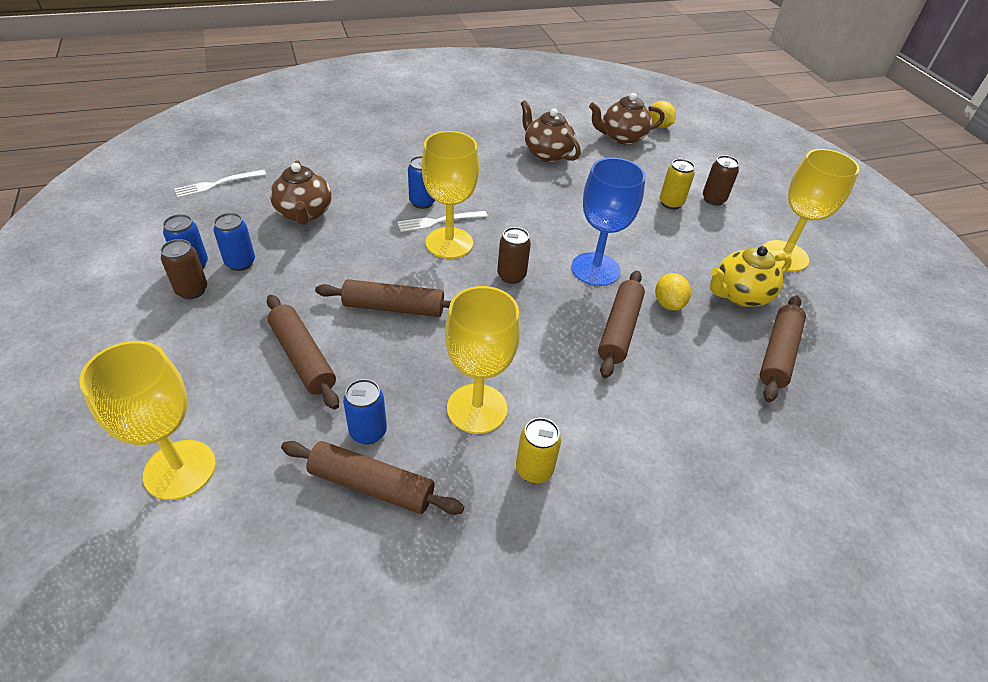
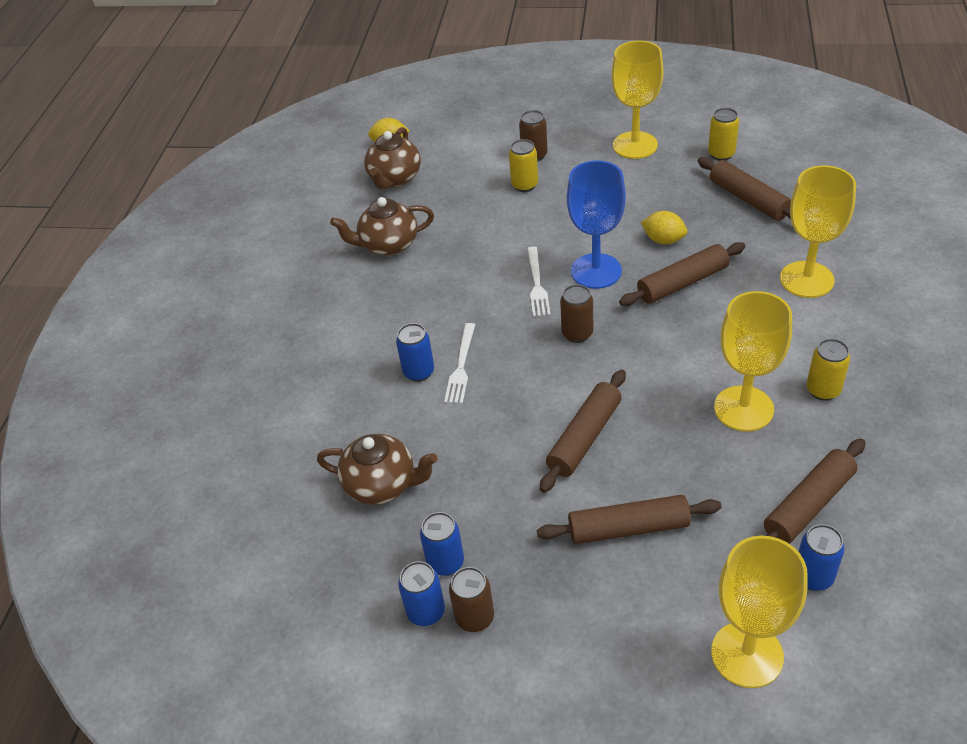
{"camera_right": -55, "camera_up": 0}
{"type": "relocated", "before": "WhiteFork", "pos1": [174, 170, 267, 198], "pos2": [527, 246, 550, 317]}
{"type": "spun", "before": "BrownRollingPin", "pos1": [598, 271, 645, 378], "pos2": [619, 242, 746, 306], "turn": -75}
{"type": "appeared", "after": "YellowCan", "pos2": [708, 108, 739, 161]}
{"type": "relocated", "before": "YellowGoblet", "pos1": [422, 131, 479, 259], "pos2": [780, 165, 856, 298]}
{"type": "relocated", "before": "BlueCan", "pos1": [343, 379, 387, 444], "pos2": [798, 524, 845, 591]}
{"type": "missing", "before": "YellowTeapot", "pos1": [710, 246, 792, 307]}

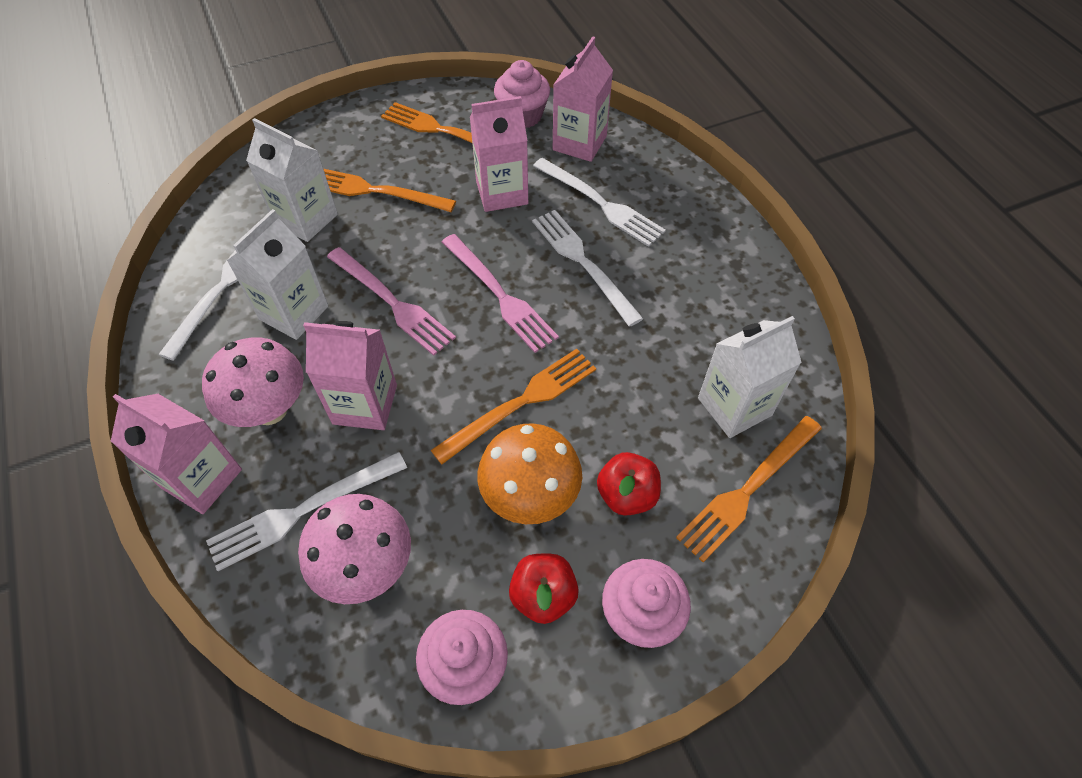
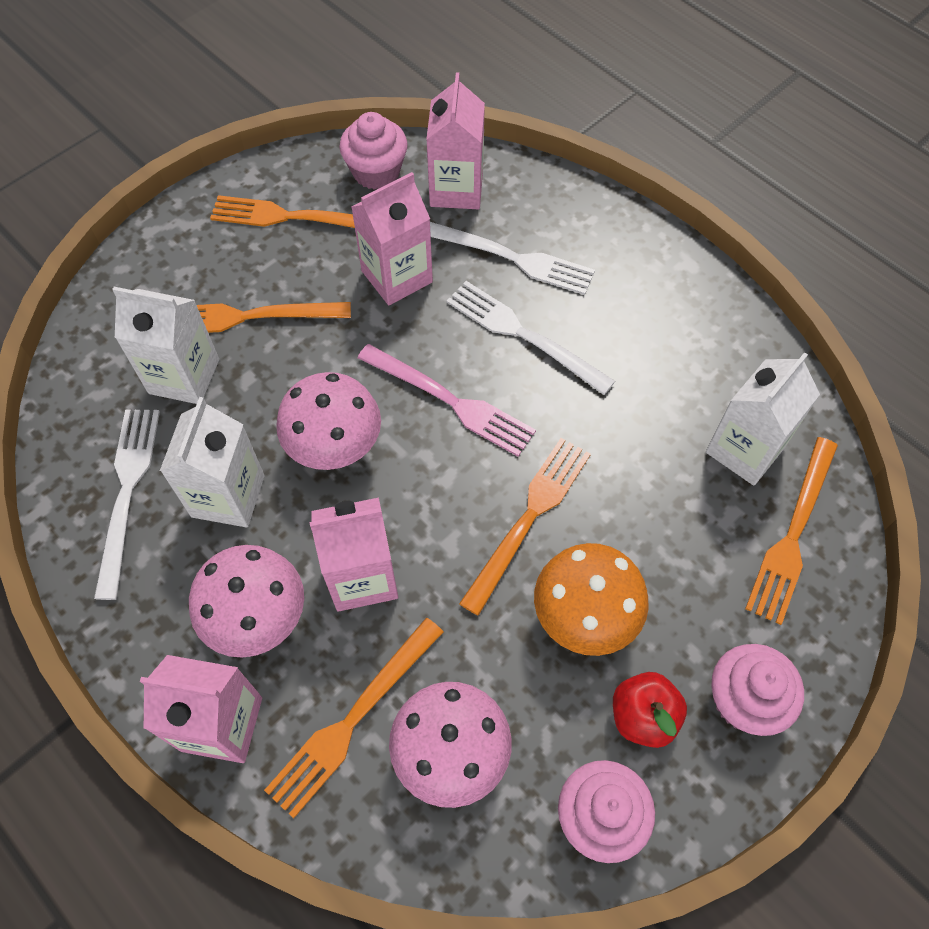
{"camera_right": -20, "camera_up": 5}
{"type": "colour", "before": "WhiteFork", "after": "OrangeFork", "pos1": [206, 452, 407, 571], "pos2": [264, 618, 443, 818]}
{"type": "exchanged", "before": "PinkFork", "after": "PinkMushroom", "pos1": [327, 247, 456, 356], "pos2": [276, 372, 381, 470]}
{"type": "missing", "before": "RedApple", "pos1": [597, 452, 661, 516]}

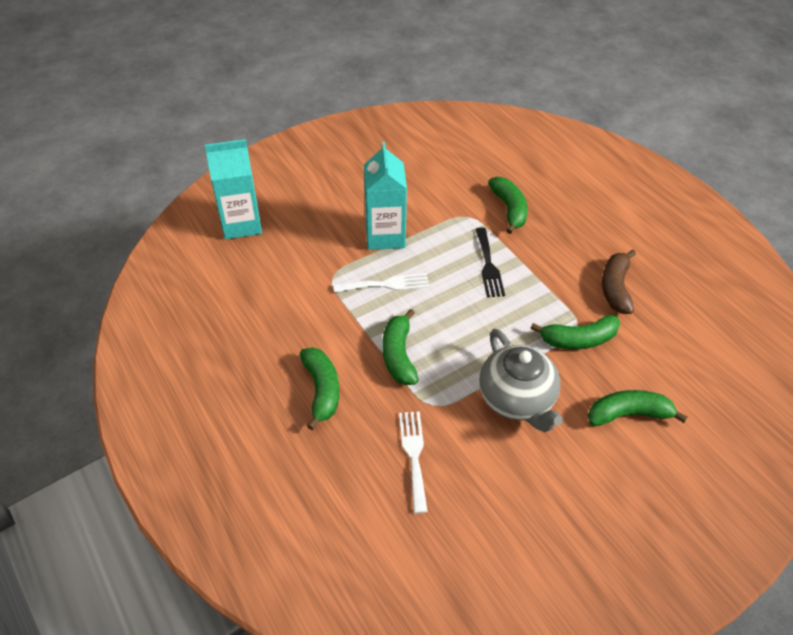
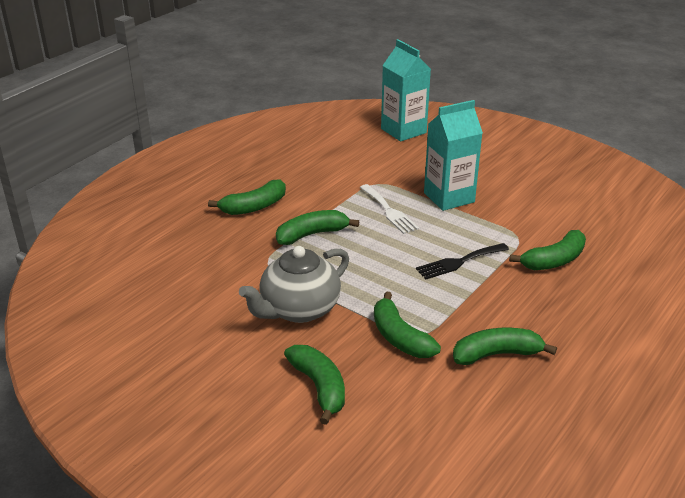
{"camera_right": 70, "camera_up": -15}
{"type": "colour", "before": "BrownBanana", "after": "GreenBanana", "pos1": [602, 250, 636, 314], "pos2": [453, 328, 557, 365]}
{"type": "missing", "before": "WhiteFork", "pos1": [399, 412, 428, 513]}

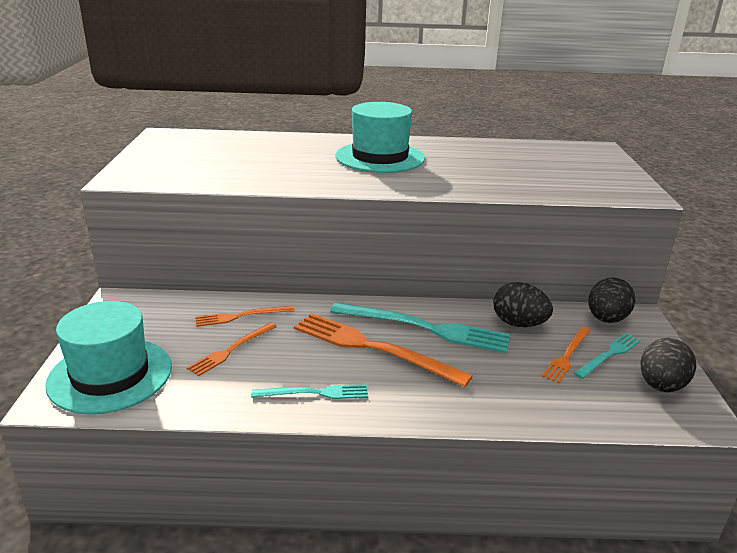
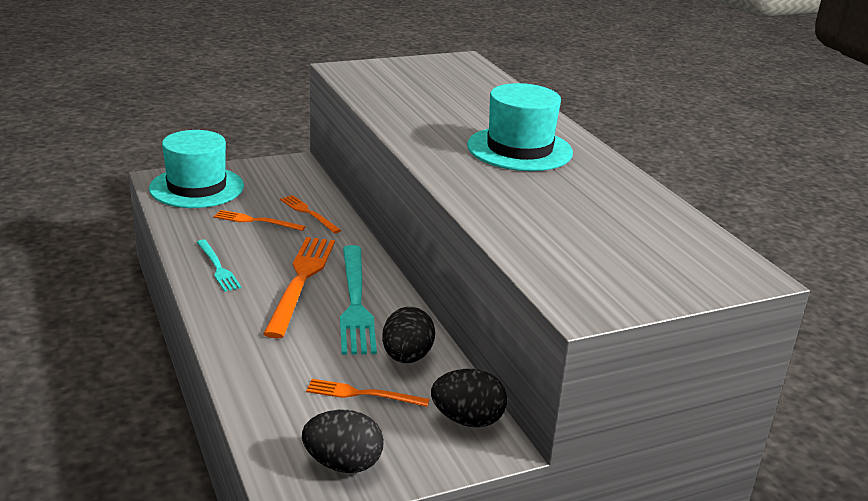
{"camera_right": 65, "camera_up": 0}
{"type": "missing", "before": "TurquoiseFork", "pos1": [574, 333, 641, 379]}

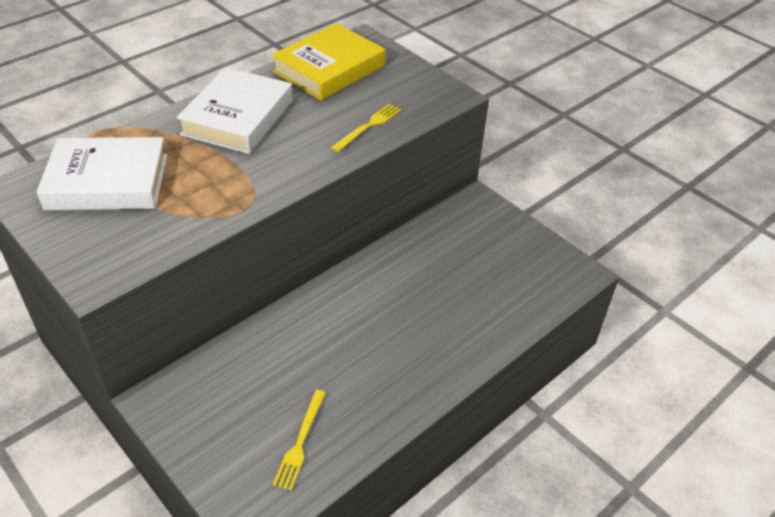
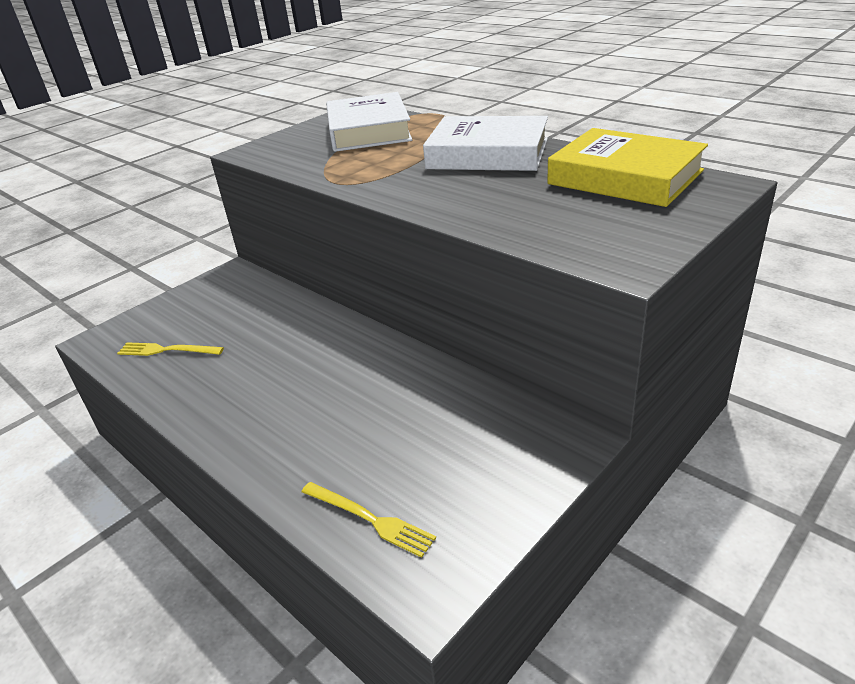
{"camera_right": 90, "camera_up": -10}
{"type": "relocated", "before": "YellowFork", "pos1": [331, 103, 402, 152], "pos2": [302, 482, 436, 558]}

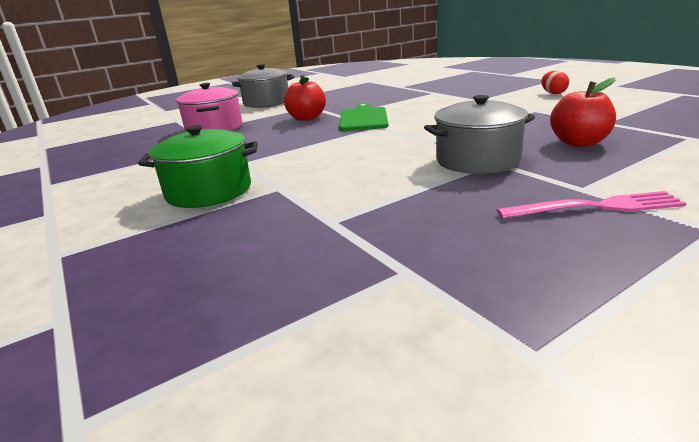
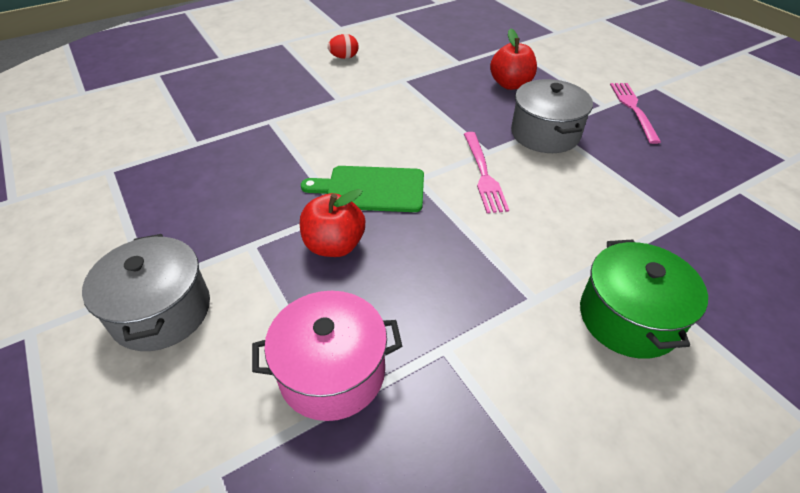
{"camera_right": -90, "camera_up": 20}
{"type": "appeared", "after": "PinkFork", "pos2": [464, 132, 509, 213]}

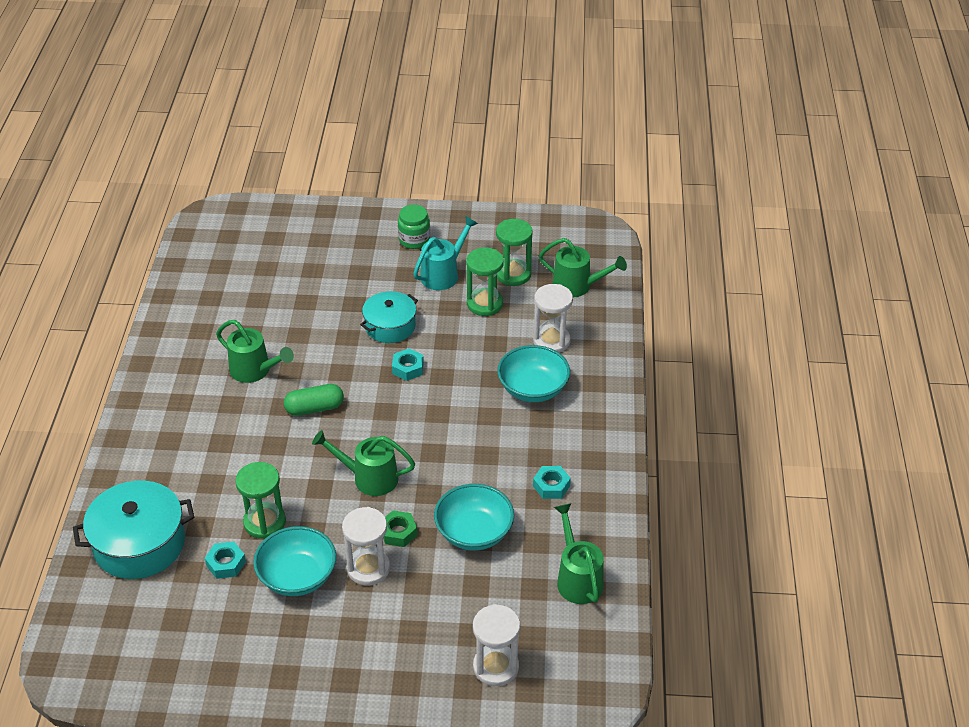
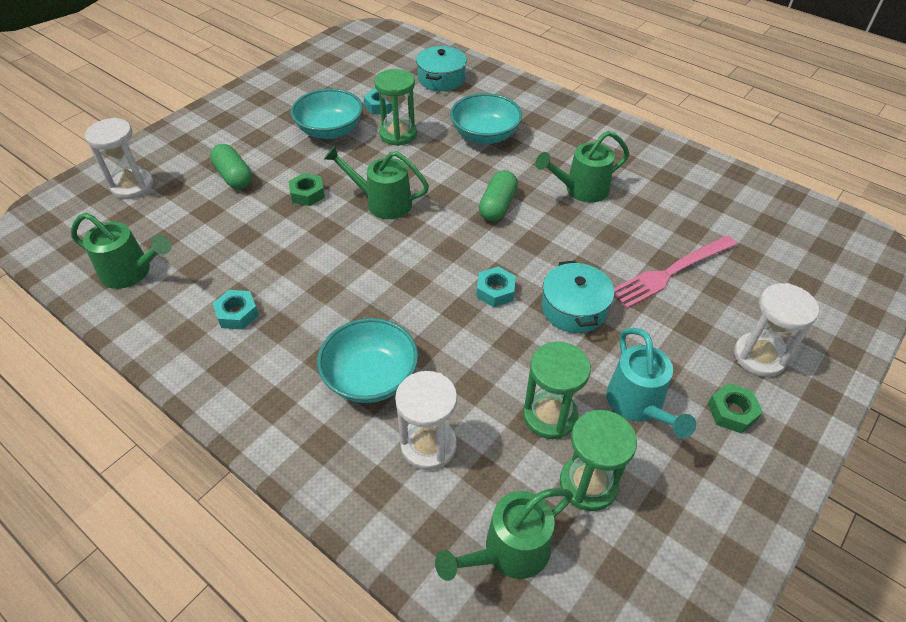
{"camera_right": 125, "camera_up": 5}
{"type": "appeared", "after": "GreenCapsule", "pos2": [210, 144, 252, 189]}
{"type": "spun", "before": "GreenWateringCan", "pos1": [312, 430, 415, 496], "pos2": [324, 145, 429, 219], "turn": -120}
{"type": "size", "before": "TurquoisePot", "pos1": [73, 480, 194, 579], "pos2": [416, 46, 467, 91], "scale": 0.65}
{"type": "relocated", "before": "TurquoiseBowl", "pos1": [434, 484, 514, 551], "pos2": [450, 93, 522, 144]}
{"type": "appeared", "after": "PinkFork", "pos2": [614, 235, 737, 308]}
{"type": "exchanged", "before": "GreenJar", "after": "GreenNut", "pos1": [398, 205, 430, 249], "pos2": [708, 383, 763, 434]}
{"type": "relocated", "before": "WhiteHourglass", "pos1": [342, 507, 390, 585], "pos2": [734, 283, 819, 377]}

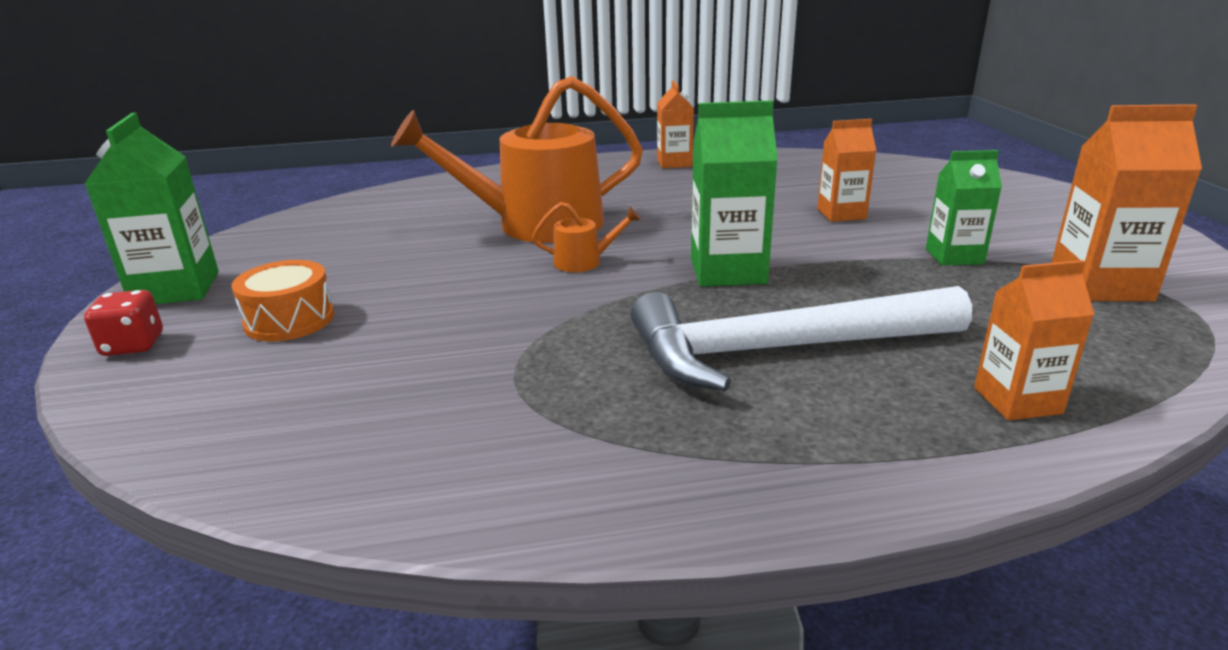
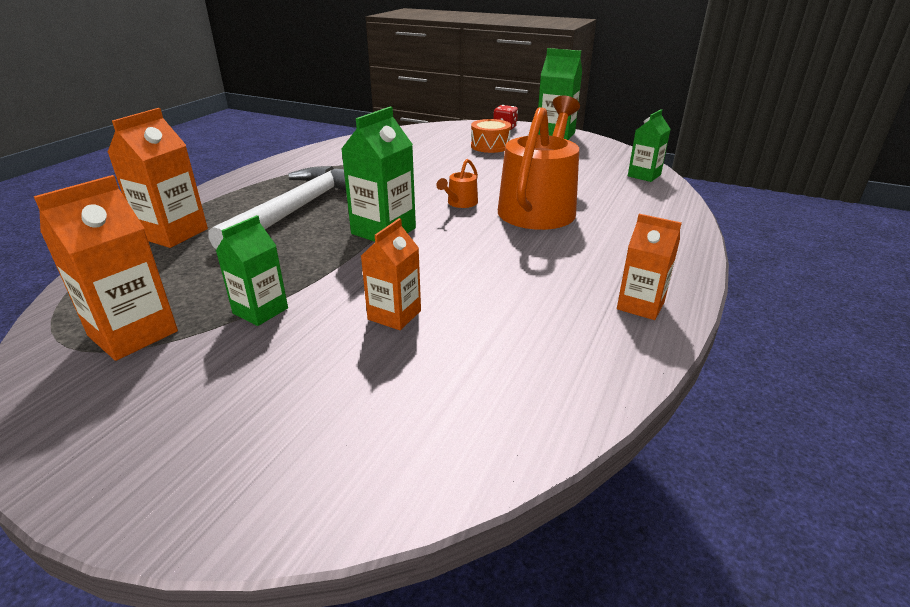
{"camera_right": 125, "camera_up": 5}
{"type": "size", "before": "OrangeCarton", "pos1": [974, 260, 1095, 420], "pos2": [107, 108, 208, 248], "scale": 1.52}
{"type": "appeared", "after": "GreenCarton", "pos2": [628, 109, 671, 182]}

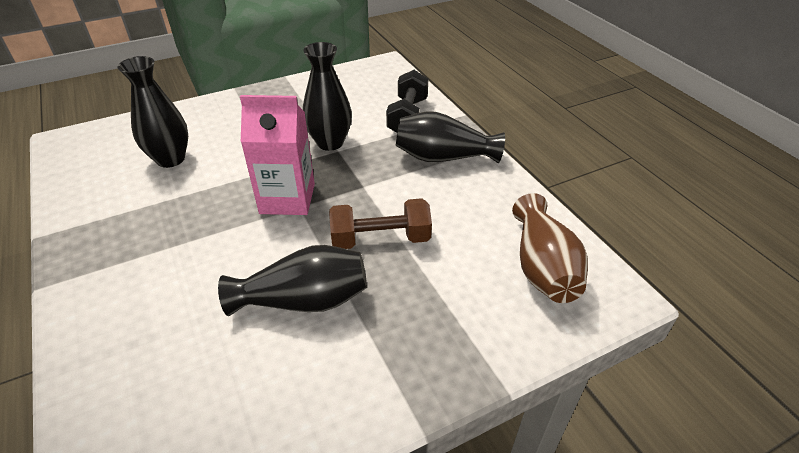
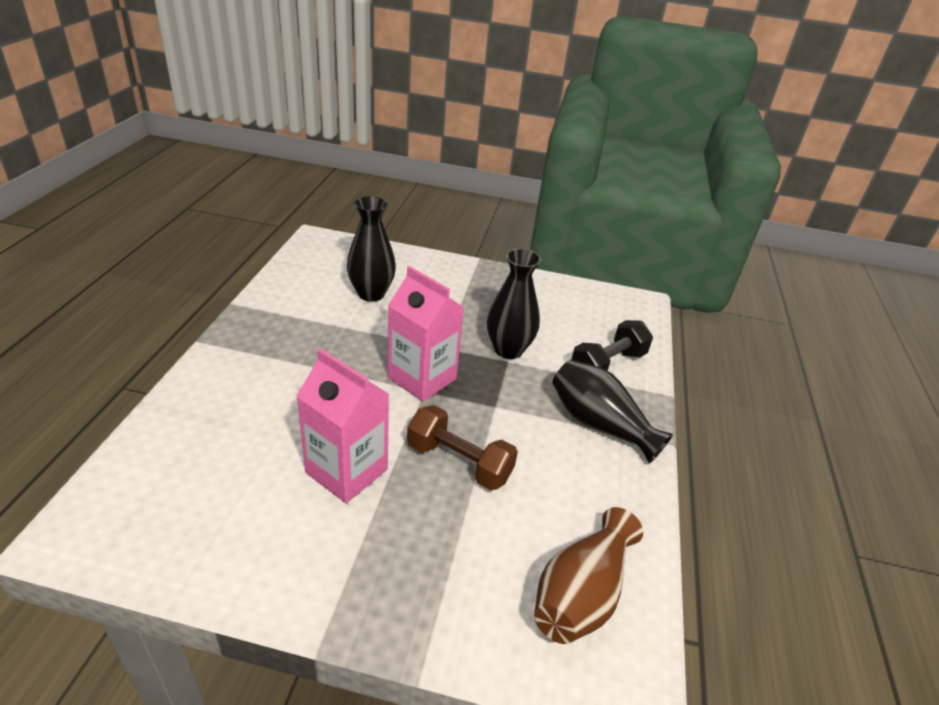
{"camera_right": 35, "camera_up": -5}
{"type": "exchanged", "before": "BlackVase", "after": "PinkCarton", "pos1": [218, 245, 367, 316], "pos2": [296, 348, 390, 503]}

